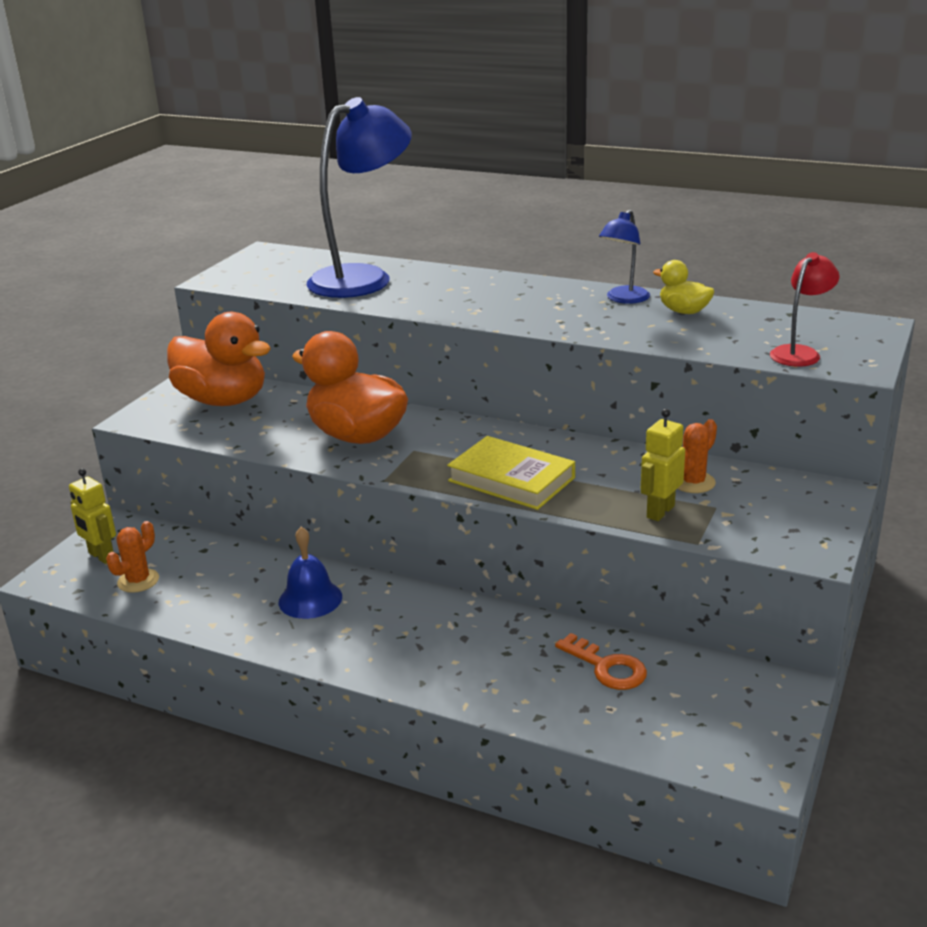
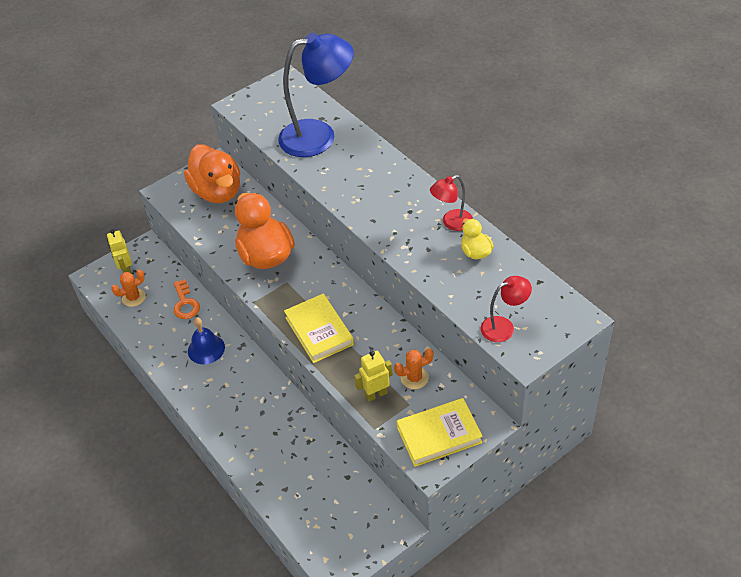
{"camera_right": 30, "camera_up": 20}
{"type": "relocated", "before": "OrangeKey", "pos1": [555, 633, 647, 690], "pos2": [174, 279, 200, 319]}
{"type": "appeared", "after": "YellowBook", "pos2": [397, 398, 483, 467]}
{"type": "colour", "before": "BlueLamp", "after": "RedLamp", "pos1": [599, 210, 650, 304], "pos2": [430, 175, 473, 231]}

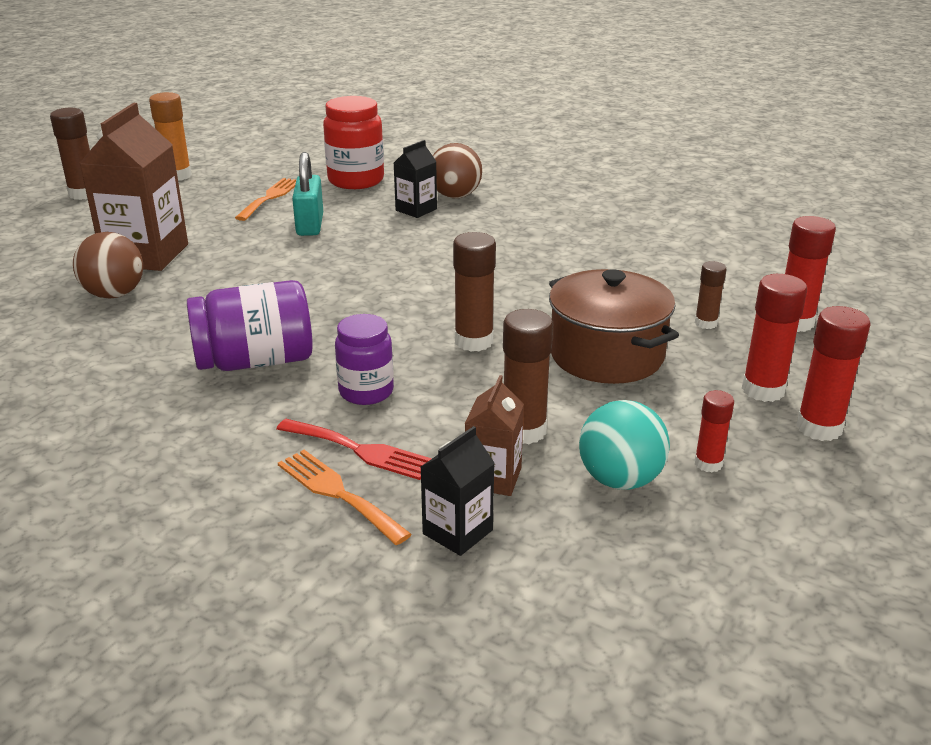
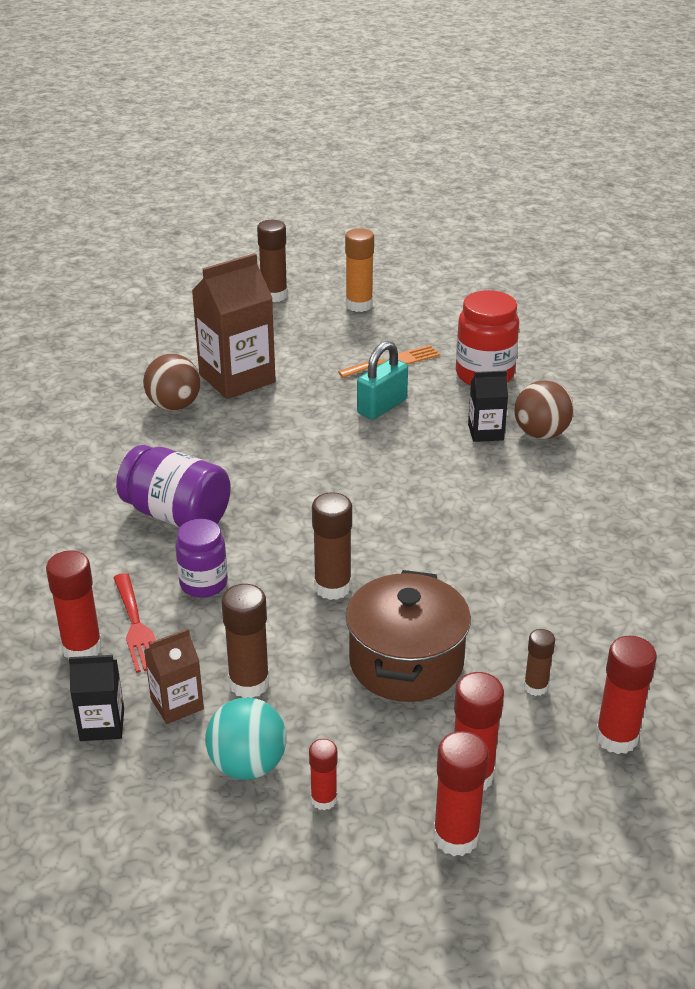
{"camera_right": 45, "camera_up": 5}
{"type": "exchanged", "before": "OrangeFork", "after": "RedGlueStick", "pos1": [278, 450, 412, 545], "pos2": [46, 550, 103, 660]}

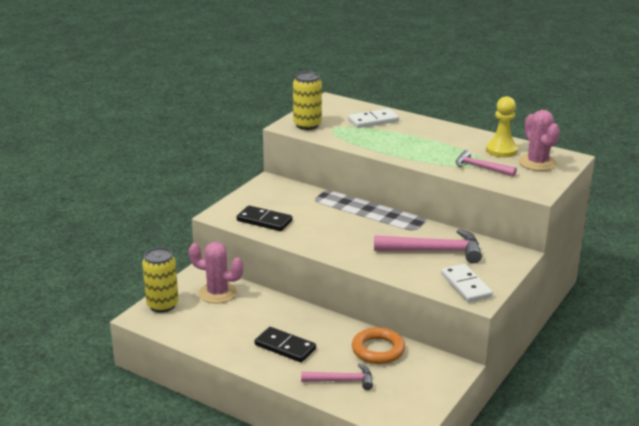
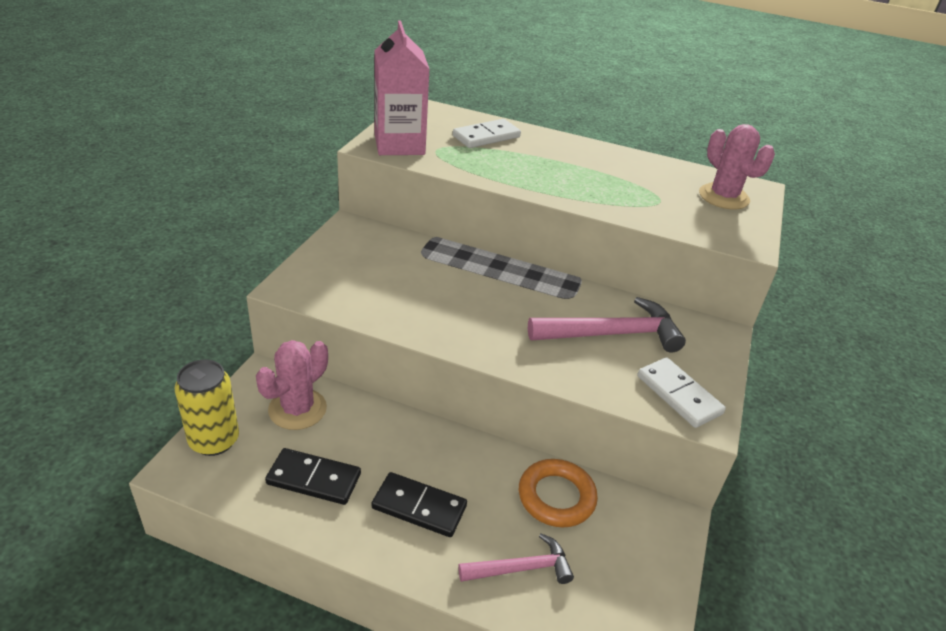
{"camera_right": -15, "camera_up": 10}
{"type": "spun", "before": "PinkCactus", "pos1": [189, 242, 243, 304], "pos2": [256, 340, 328, 430], "turn": -60}
{"type": "relocated", "before": "BlackDomino", "pos1": [237, 205, 293, 231], "pos2": [265, 448, 361, 505]}
{"type": "exchanged", "before": "YellowCan", "after": "PinkCarton", "pos1": [293, 72, 322, 130], "pos2": [374, 20, 429, 155]}
{"type": "missing", "before": "PinkHammer", "pos1": [456, 150, 517, 176]}
{"type": "missing", "before": "YellowPawn", "pos1": [486, 96, 518, 158]}

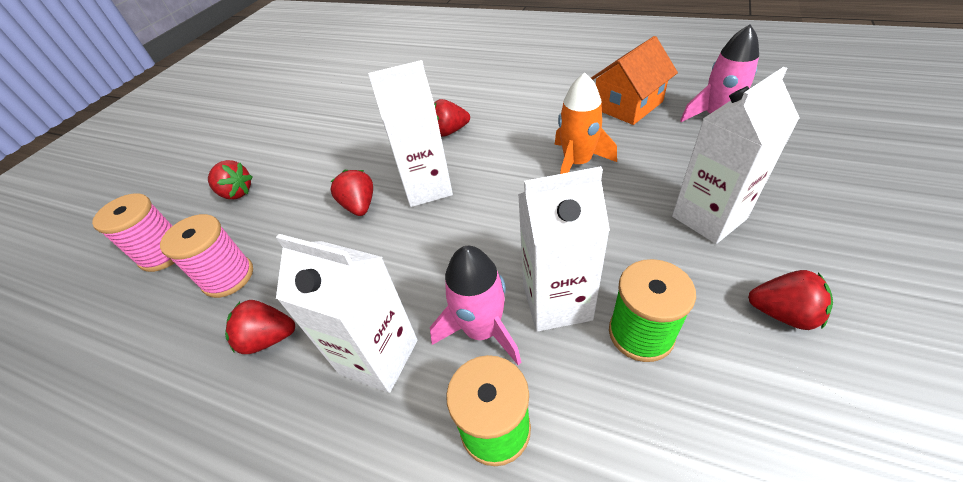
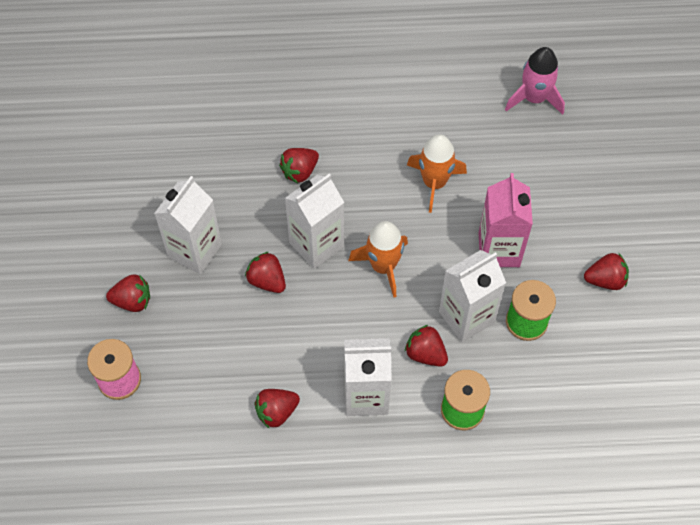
{"camera_right": -30, "camera_up": 15}
{"type": "relocated", "before": "WhiteCarton", "pos1": [672, 67, 800, 244], "pos2": [154, 176, 222, 274]}
{"type": "appeared", "after": "OrangeRocket", "pos2": [348, 221, 408, 298]}
{"type": "exchanged", "before": "PinkRocket", "after": "RedStrawberry", "pos1": [430, 246, 522, 366], "pos2": [405, 325, 448, 367]}
{"type": "appeared", "after": "PinkCarton", "pos2": [479, 173, 533, 267]}
{"type": "missing", "before": "PinkSpool", "pos1": [160, 214, 253, 298]}
{"type": "missing", "before": "OrangeHouse", "pos1": [591, 36, 678, 125]}

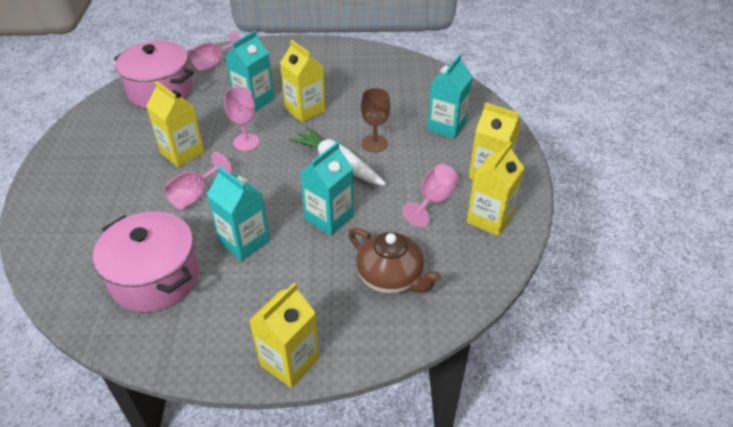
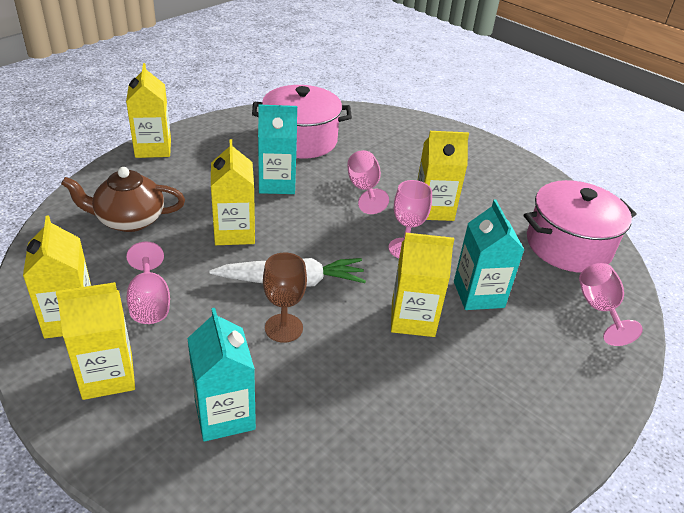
{"camera_right": 130, "camera_up": -5}
{"type": "colour", "before": "TurquoiseCarton", "after": "YellowCarton", "pos1": [300, 142, 354, 236], "pos2": [211, 139, 255, 245]}

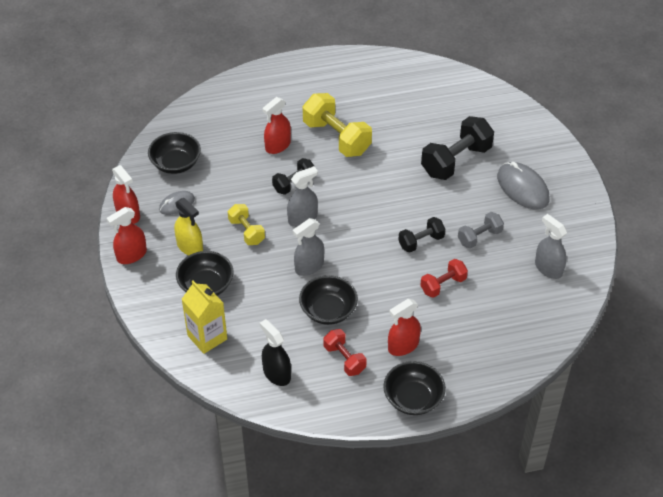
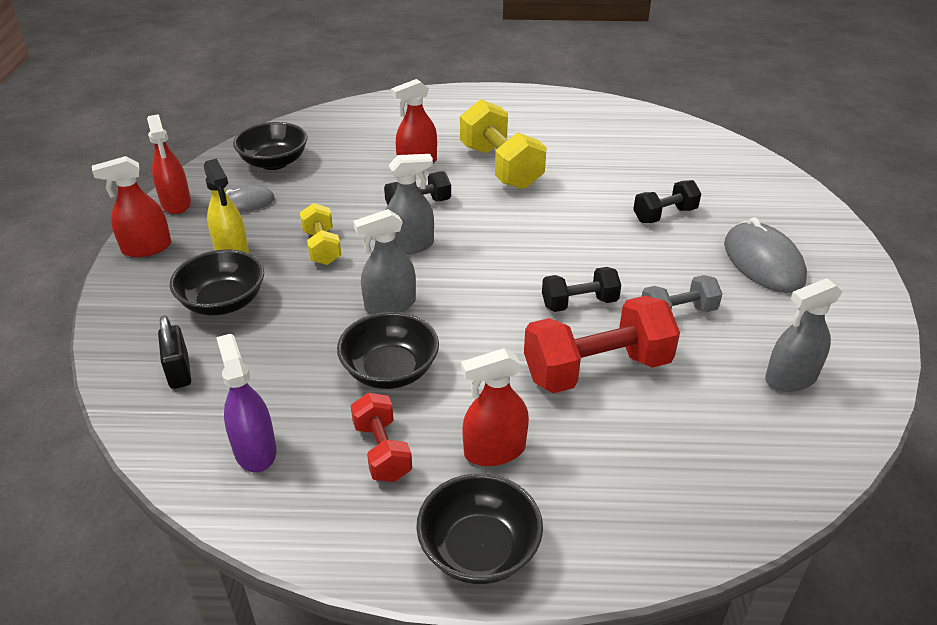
{"camera_right": 15, "camera_up": -10}
{"type": "exchanged", "before": "YellowCarton", "after": "BlackPadlock", "pos1": [182, 281, 227, 354], "pos2": [158, 316, 191, 389]}
{"type": "colour", "before": "BlackSprayBottle", "after": "PurpleSprayBottle", "pos1": [260, 319, 291, 386], "pos2": [216, 334, 276, 472]}
{"type": "size", "before": "RedDumbbell", "pos1": [420, 259, 468, 298], "pos2": [524, 296, 680, 393], "scale": 1.77}
{"type": "size", "before": "BlackDumbbell", "pos1": [421, 116, 494, 180], "pos2": [633, 180, 702, 223], "scale": 0.57}
{"type": "spun", "before": "GreySprayBottle", "pos1": [535, 214, 567, 279], "pos2": [765, 278, 842, 392], "turn": -90}

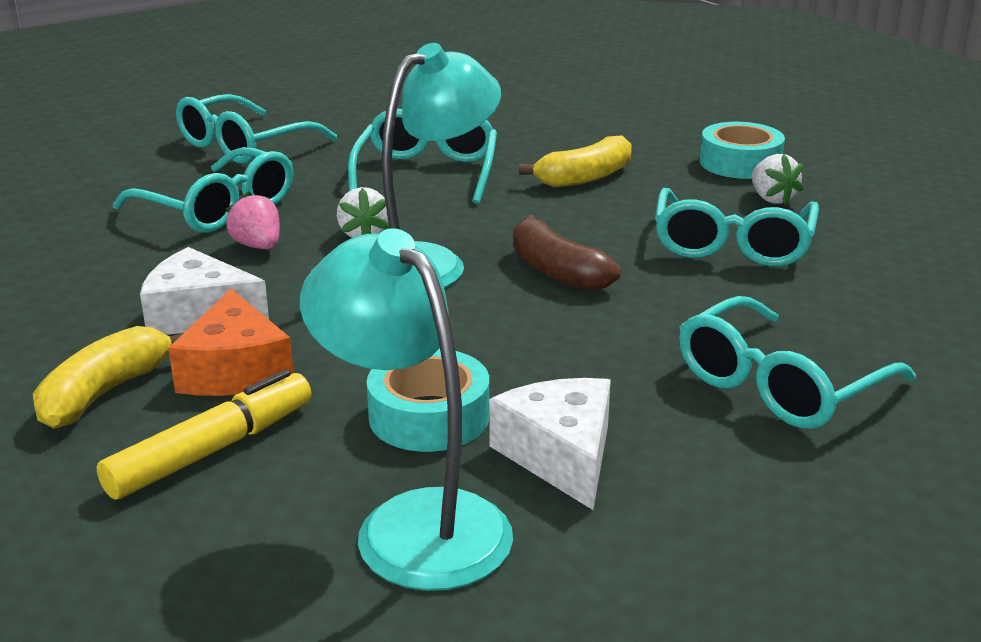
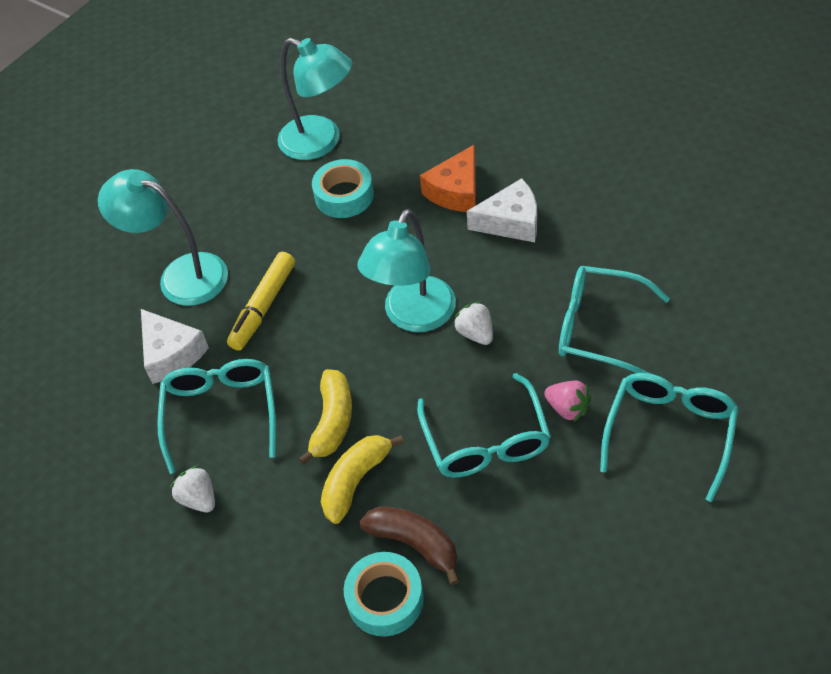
{"camera_right": 165, "camera_up": 25}
{"type": "exchanged", "before": "TurquoiseGlasses", "after": "TurquoiseLamp", "pos1": [679, 296, 916, 429], "pos2": [98, 169, 228, 306]}
{"type": "relocated", "before": "WhiteCheese", "pos1": [489, 378, 611, 510], "pos2": [141, 309, 209, 384]}
{"type": "relocated", "before": "YellowMarker", "pos1": [97, 369, 311, 500], "pos2": [227, 252, 295, 351]}
{"type": "relocated", "before": "YellowBanana", "pos1": [33, 326, 183, 429], "pos2": [299, 369, 352, 465]}
{"type": "relocated", "before": "TurquoiseTape", "pos1": [700, 122, 785, 179], "pos2": [344, 552, 424, 637]}
{"type": "relocated", "before": "BrownBanana", "pos1": [513, 215, 621, 291], "pos2": [360, 506, 460, 585]}
{"type": "spun", "before": "OrangeCheese", "pos1": [168, 289, 294, 396], "pos2": [420, 144, 476, 212], "turn": -120}
{"type": "relocated", "before": "PinkStrawberry", "pos1": [225, 191, 280, 249], "pos2": [544, 381, 591, 423]}

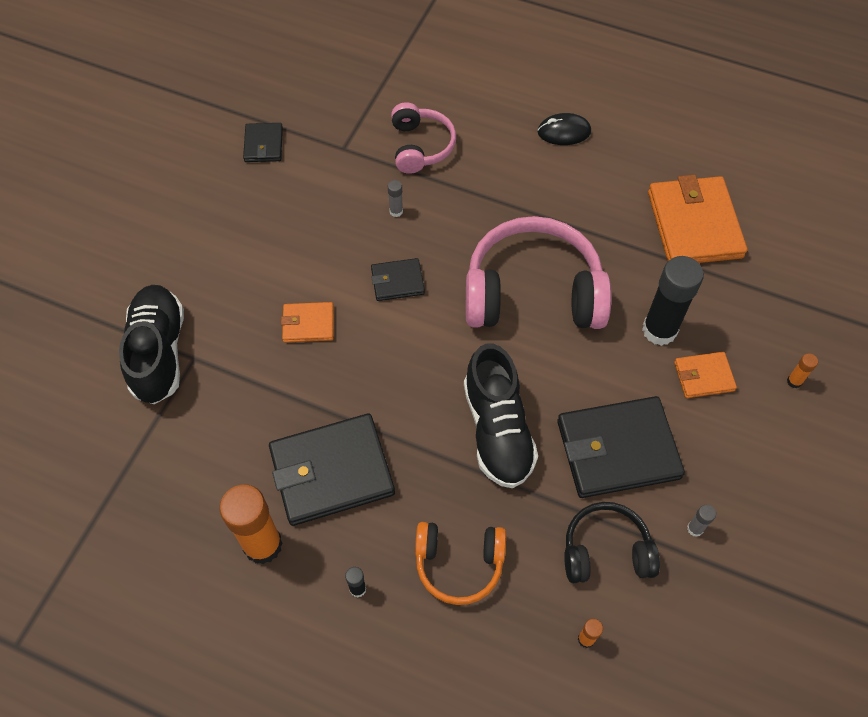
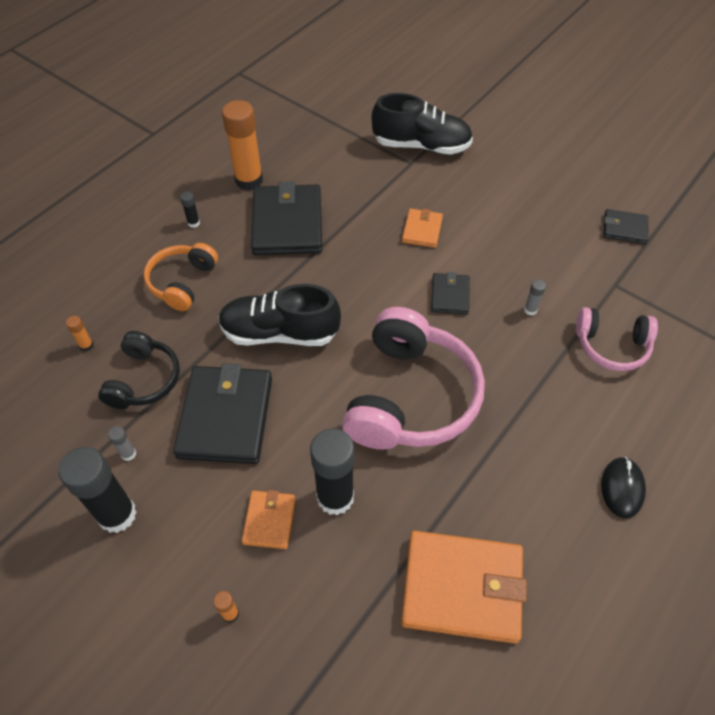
{"camera_right": 105, "camera_up": -5}
{"type": "appeared", "after": "BlackGlueStick", "pos2": [59, 447, 137, 533]}

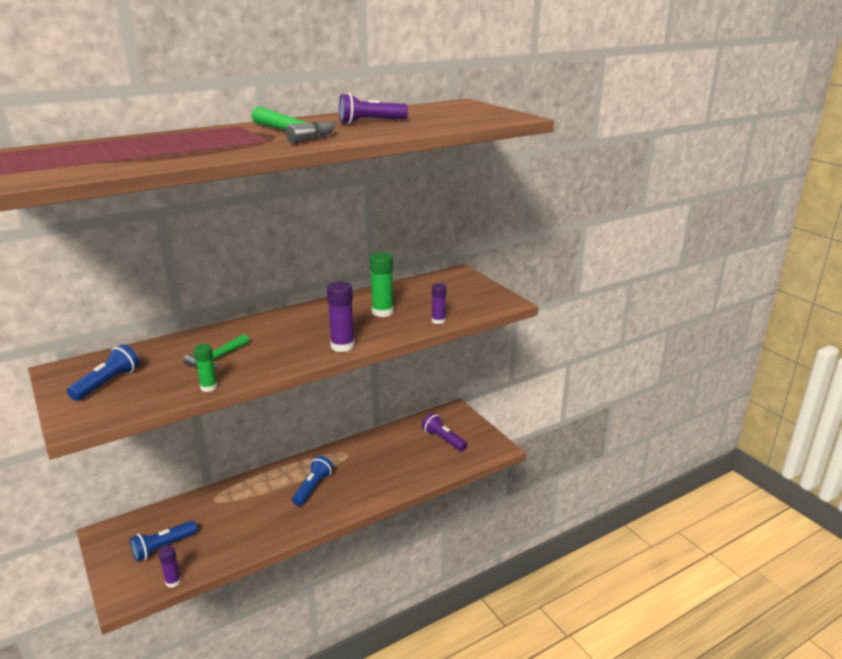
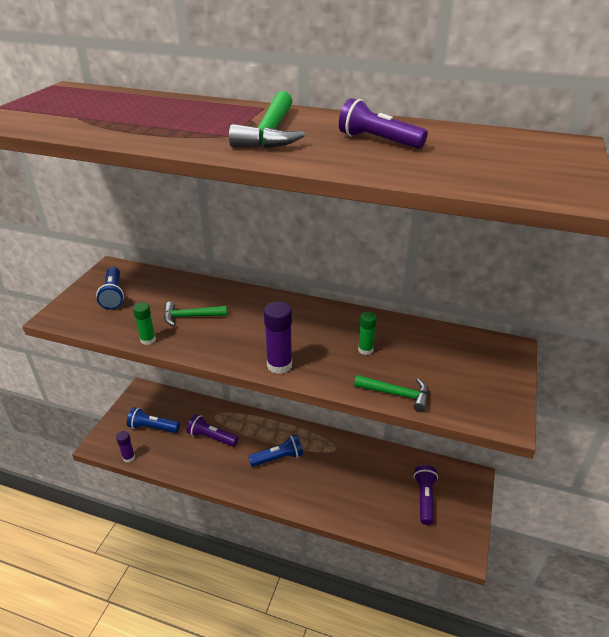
{"camera_right": 50, "camera_up": 10}
{"type": "spun", "before": "BlueFlashlight", "pos1": [67, 344, 139, 401], "pos2": [96, 267, 124, 310], "turn": 90}
{"type": "appeared", "after": "PurpleFlashlight", "pos2": [186, 414, 239, 447]}
{"type": "exchanged", "before": "PurpleGlueStick", "after": "GreenHammer", "pos1": [432, 283, 446, 324], "pos2": [354, 375, 429, 412]}
{"type": "size", "before": "GreenGlueStick", "pos1": [370, 252, 394, 317], "pos2": [358, 312, 377, 355], "scale": 0.63}

